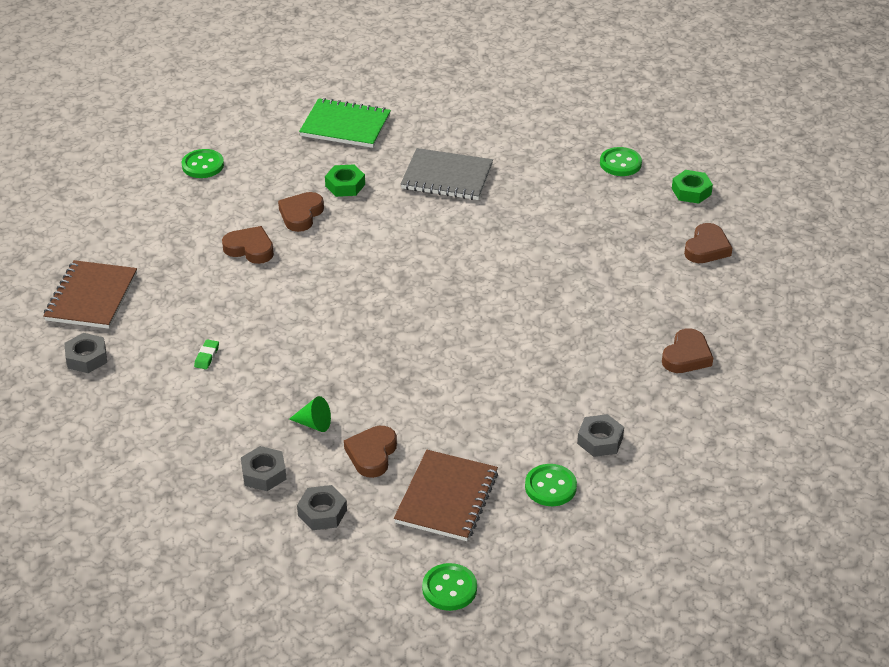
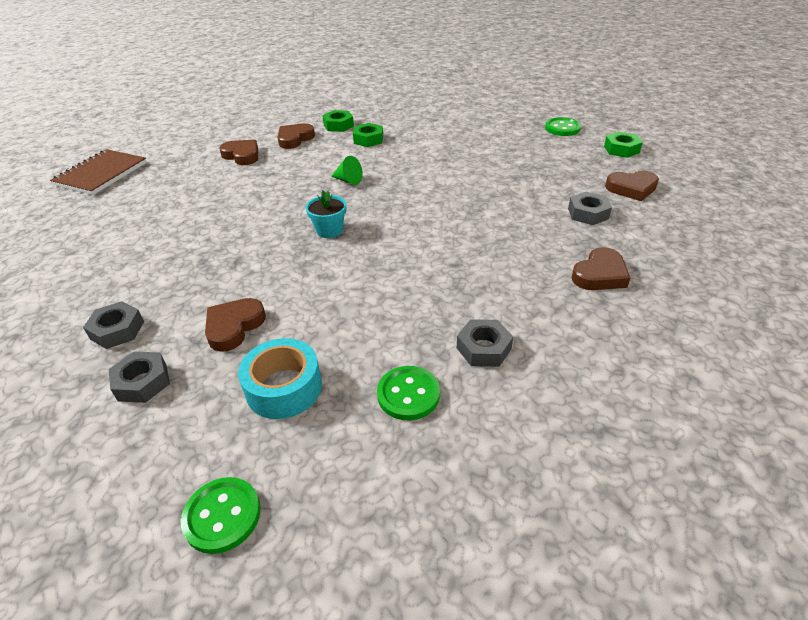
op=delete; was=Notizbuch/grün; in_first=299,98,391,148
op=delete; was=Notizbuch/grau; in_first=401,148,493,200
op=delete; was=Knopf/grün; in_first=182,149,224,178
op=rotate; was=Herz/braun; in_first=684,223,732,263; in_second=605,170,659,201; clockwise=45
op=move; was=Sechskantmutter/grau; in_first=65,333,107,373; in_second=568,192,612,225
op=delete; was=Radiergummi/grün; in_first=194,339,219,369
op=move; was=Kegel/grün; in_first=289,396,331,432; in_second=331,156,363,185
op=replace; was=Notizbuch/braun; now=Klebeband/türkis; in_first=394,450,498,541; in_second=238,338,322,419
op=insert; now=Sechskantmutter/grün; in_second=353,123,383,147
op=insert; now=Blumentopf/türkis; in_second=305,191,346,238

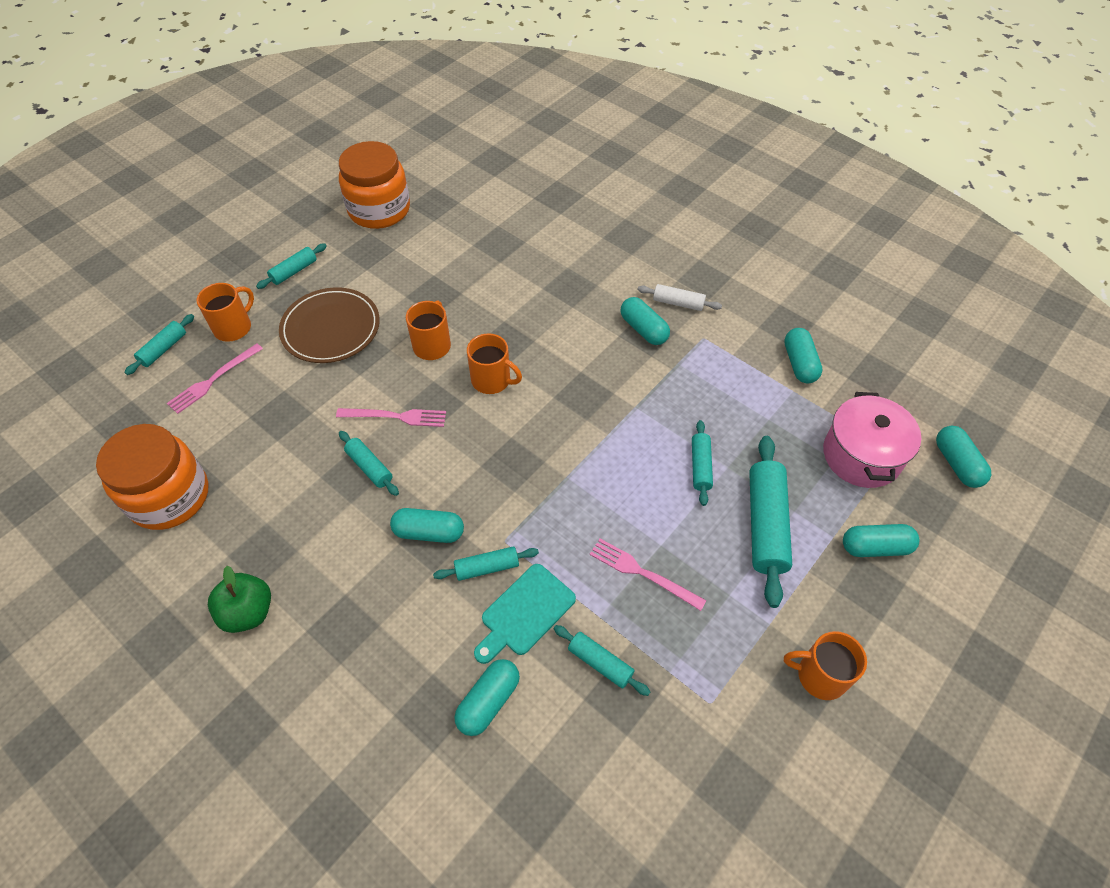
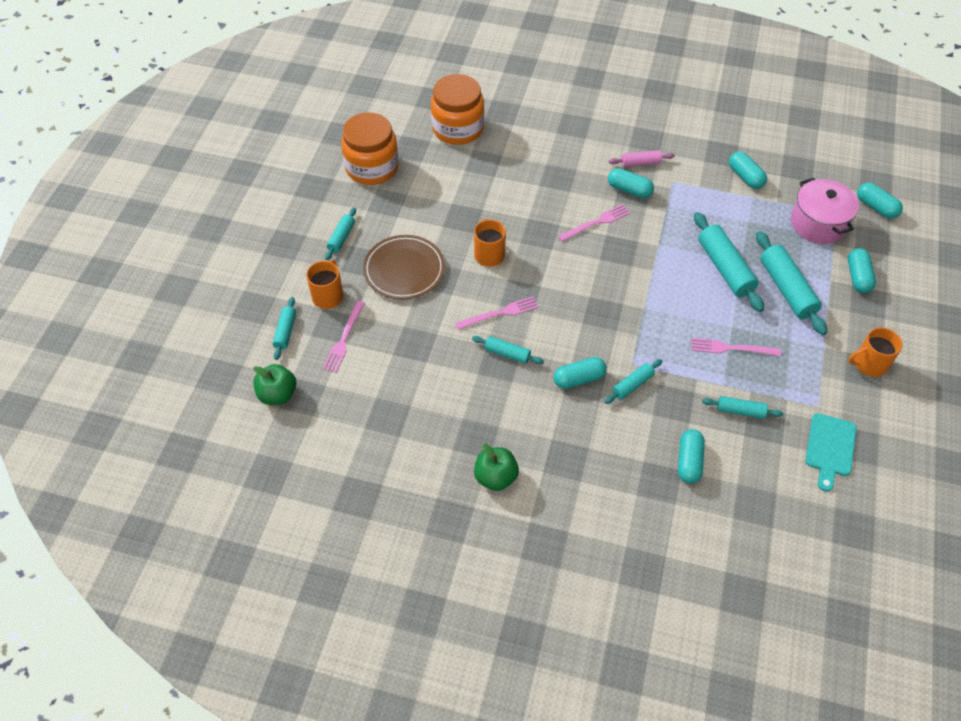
op=recolor; was=Nudelholz/weiß; now=Nudelholz/rosa; in_first=637,284,722,311; in_second=609,150,674,167
op=delete; was=Tasse/orange; in_first=467,333,522,394
op=resize; was=Nudelholz/türkis; in_first=692,420,713,506; in_second=694,212,764,312; ratio=1.83
op=move; was=Einmachglas/orange; in_first=96,424,208,530; in_second=431,74,484,145
op=rotate; was=Kapsel/türkis; in_first=843,524,919,557; in_second=848,248,876,293; clockwise=-60
op=move; was=Schneidebrett/türkis; in_first=474,564,576,664; in_second=806,413,856,492
op=insert; now=Gabel/rosa; in_second=558,204,630,242
op=insert; now=Apfel/grün; in_second=253,364,296,405

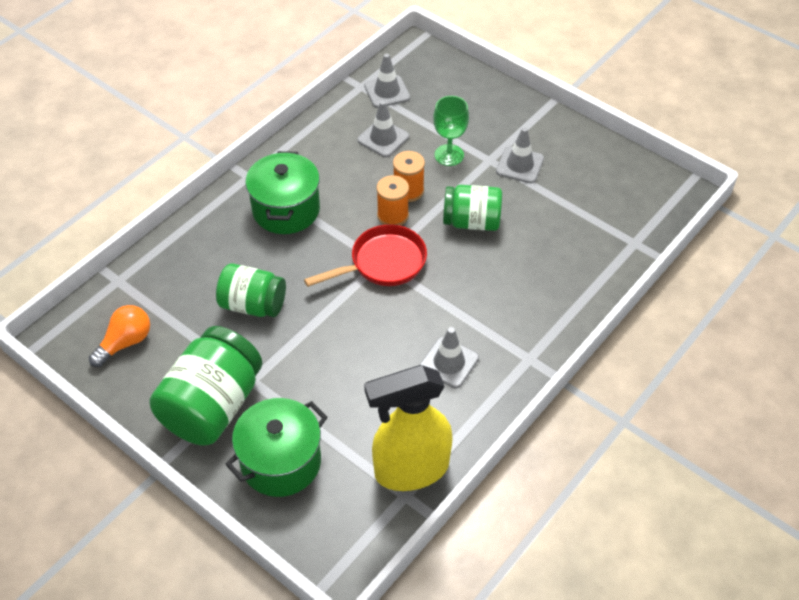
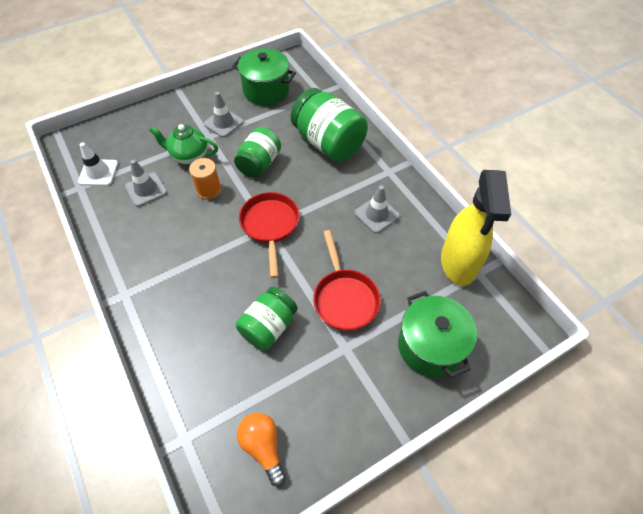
op=recolor; was=Leitkegel/grau; now=Leitkegel/weiß; in_first=364,54,410,108; in_second=78,142,118,186
op=replace; was=Kelch/grün; now=Teekanne/grün; in_first=433,96,469,166; in_second=149,124,218,165
op=move; was=Kochtopf/grün; in_first=245,151,320,234; in_second=232,48,296,105
op=delete; was=Garnrolle/orange; in_first=377,175,409,226
op=move; was=Einmachglas/grün; in_first=149,326,262,445; in_second=291,88,368,162
op=insert; now=Pfanne/rot; in_second=313,230,381,331

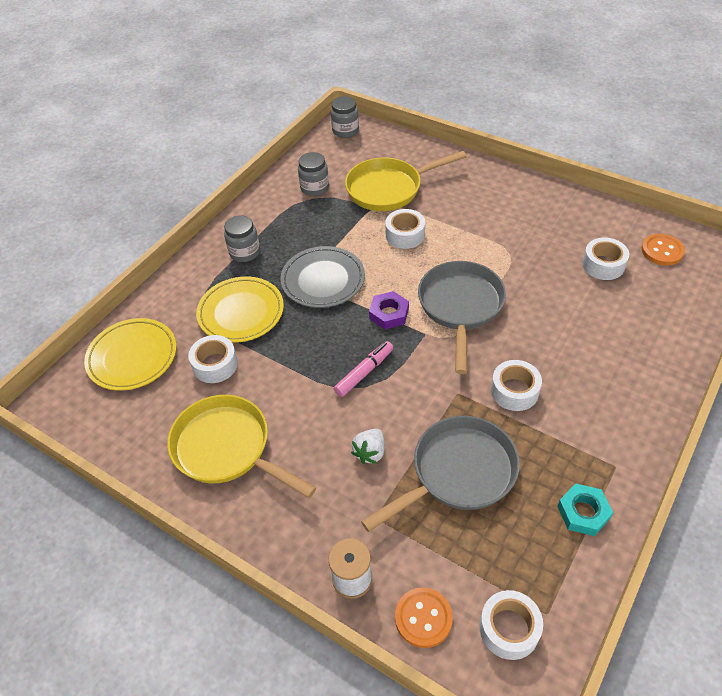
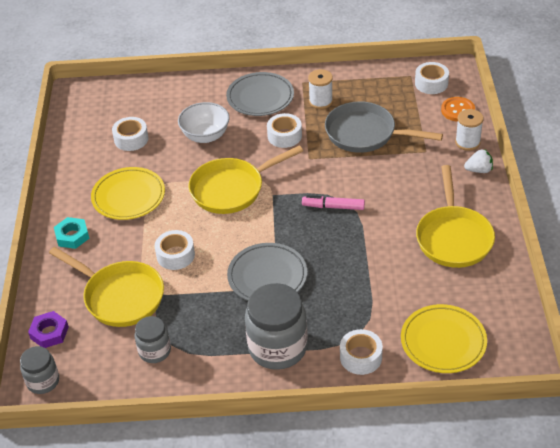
op=resize; was=Einmachglas/grau; in_first=224,215,260,262; in_second=245,283,308,370; ratio=1.8
op=delete; was=Knopf/orange; in_first=641,234,685,266
op=recolor; was=Pfanne/grau; now=Pfanne/gelb; in_first=418,261,506,374; in_second=189,145,303,214
op=move; was=Teller/gelb; in_first=196,277,284,343; in_second=91,167,165,220
op=move; was=Sechskantmutter/lila; in_first=369,291,409,329; in_second=28,311,69,348
op=move; was=Klebeband/weiß; in_first=188,335,238,383; in_second=340,329,383,375
op=move; was=Erdbeere/weiß; in_first=351,429,384,464; in_second=464,149,493,173
op=move; was=Sechskantmutter/türkis; in_first=557,483,613,536; in_second=54,217,89,249
op=insert; now=Garnrolle/weiß; in_second=308,69,333,109
op=insert; now=Teller/grau; in_second=226,72,294,116
op=insert; now=Schüssel/weiß; in_second=178,102,230,143

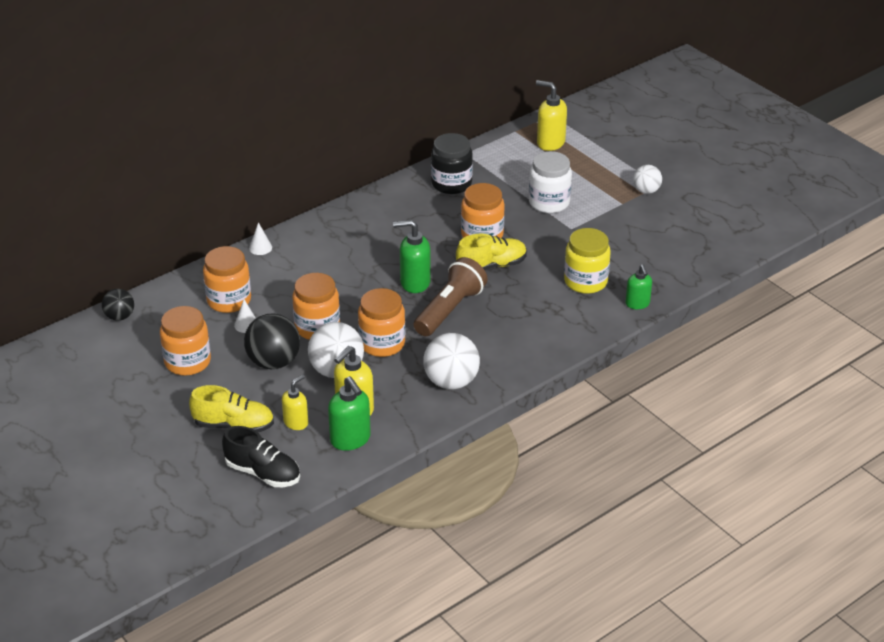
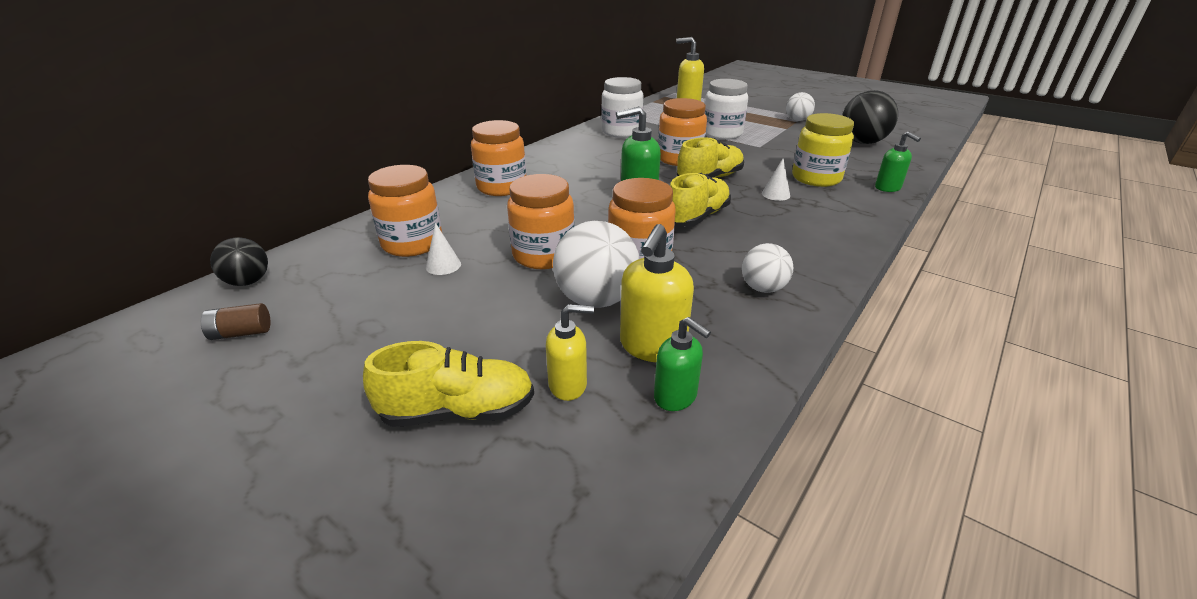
op=recolor; was=Einmachglas/schwarz; now=Einmachglas/weiß; in_first=431,133,473,194; in_second=601,77,643,138
op=move; was=Kegel/weiß; in_first=249,222,272,255; in_second=762,158,790,201
op=replace; was=Taschenlampe/braun; now=Schuh/gelb; in_first=414,257,487,336; in_second=670,173,731,227
op=move; was=Einmachglas/orange; in_first=160,306,211,376; in_second=471,120,526,196
op=move; was=Ball/schwarz; in_first=244,313,300,369; in_second=842,90,898,144
op=resize; was=Ball/weiß; in_first=423,333,480,389; in_second=742,243,793,293; ratio=0.6
op=rotate; was=Seifenspender/gelb; in_first=282,375,308,430; in_second=546,304,594,401; clockwise=60
op=resize; was=Seifenspender/grün; in_first=328,376,371,451; in_second=654,317,711,411; ratio=0.65
op=delete; was=Schuh/schwarz; in_first=222,426,300,487
op=insert; now=Batterie/braun; in_second=201,303,270,340

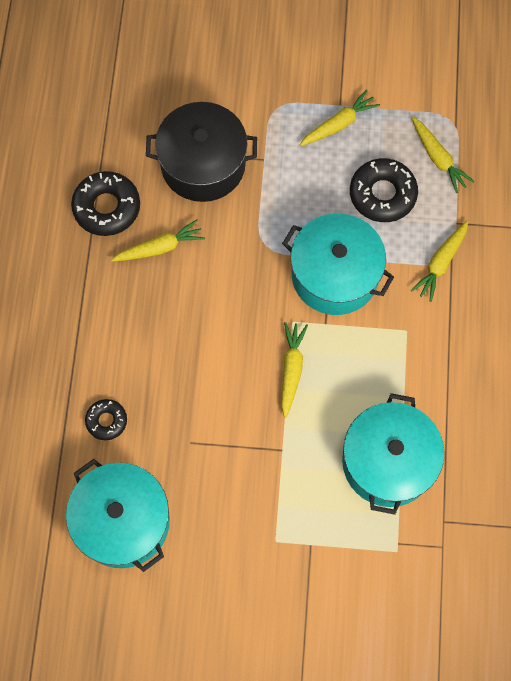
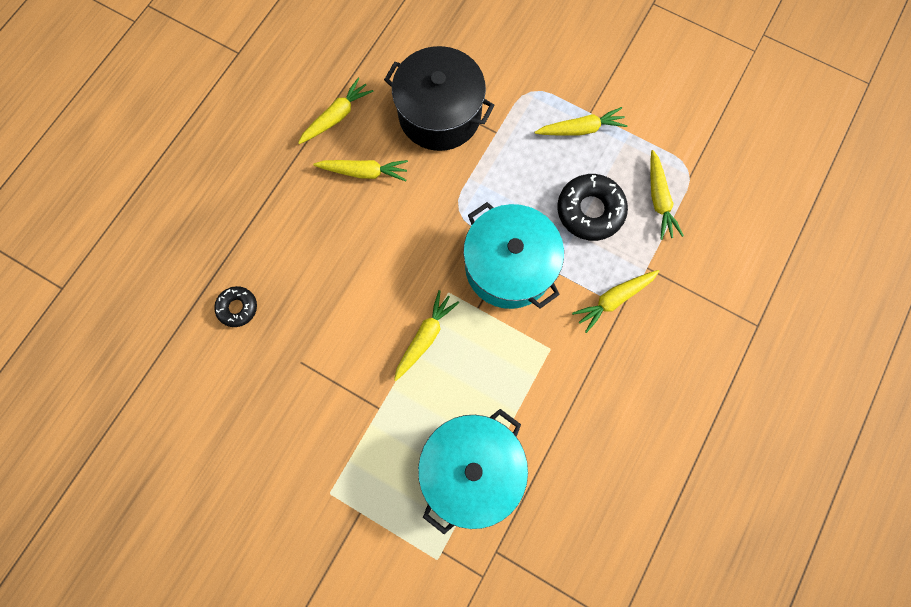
op=replace; was=Donut/schwarz; now=Karotte/gelb; in_first=71,171,140,236; in_second=298,78,374,144
op=delete; was=Kochtopf/türkis; in_first=66,459,170,572

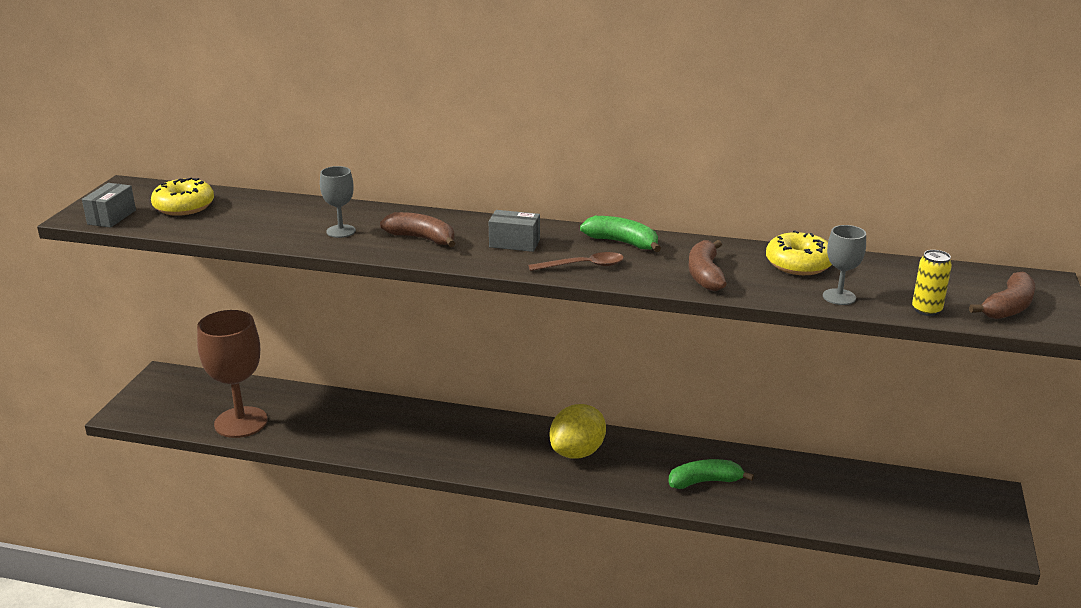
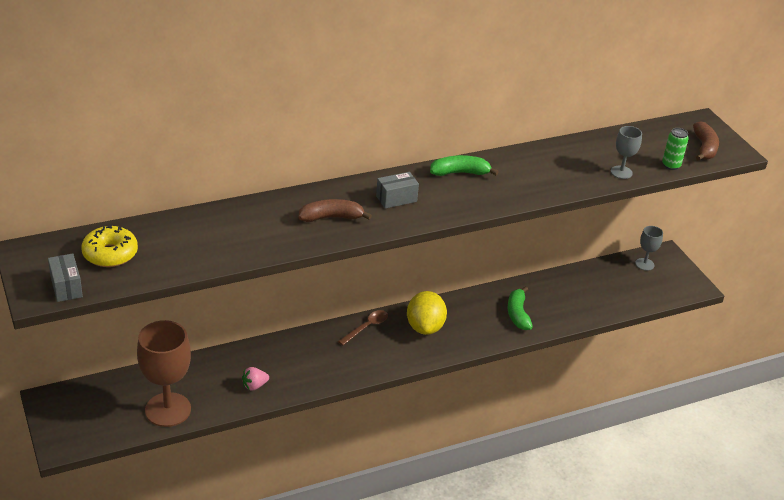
op=move; was=Kelch/grau; in_first=320,166,356,238; in_second=635,226,663,271
op=delete; was=Donut/gelb; in_first=766,230,832,275
op=delete; was=Banane/braun; in_first=688,240,727,291
op=recolor; was=Dose/gelb; now=Dose/grün; in_first=912,250,952,316; in_second=662,128,689,170
op=move; was=Löffel/braun; in_first=528,252,624,271; in_second=338,310,388,345
op=rotate; was=Banane/grün; in_first=668,459,754,489; in_second=508,286,533,330; clockwise=-45
op=insert; now=Erdbeere/rosa; in_second=242,367,269,391

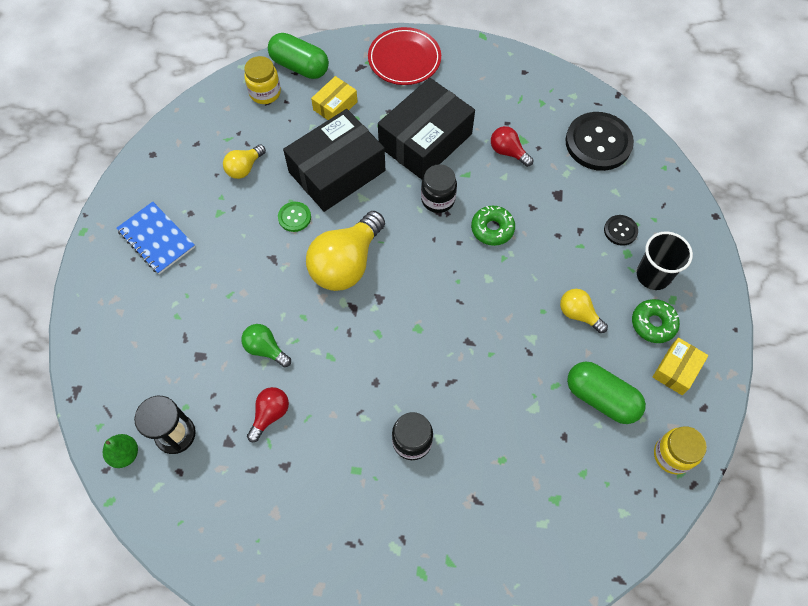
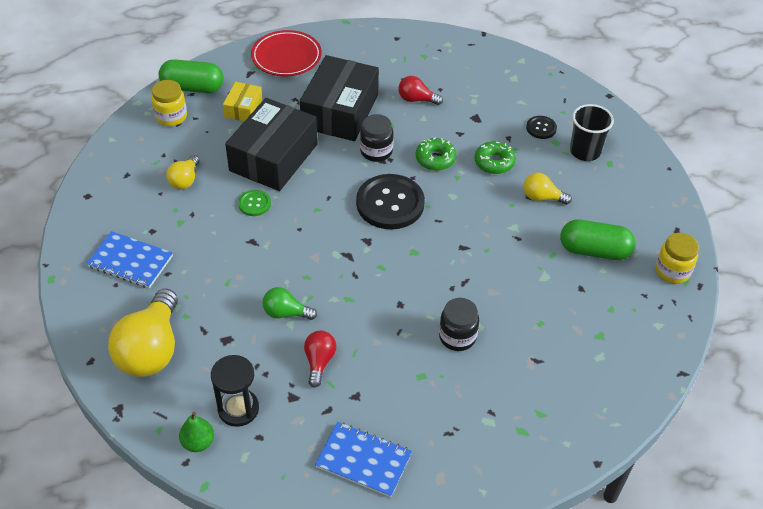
op=move; was=Knopf/schwarz; in_first=565,112,634,171; in_second=356,174,425,229
op=move; was=Glühbirne/gelb; in_first=306,211,385,291; in_second=108,289,178,377
op=move; was=Donut/grün; in_first=632,299,680,343; in_second=474,141,516,174
op=delete; was=Schachtel/gelb; in_first=653,338,709,395
op=insert; now=Notizbuch/blau; in_second=315,422,412,497

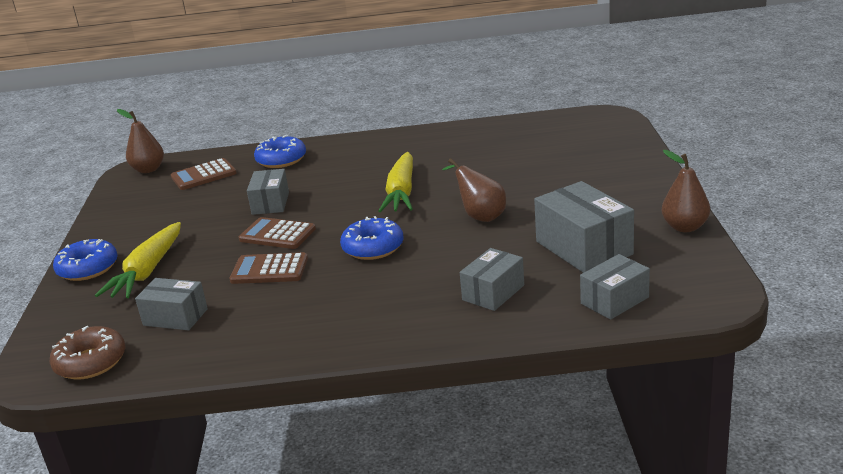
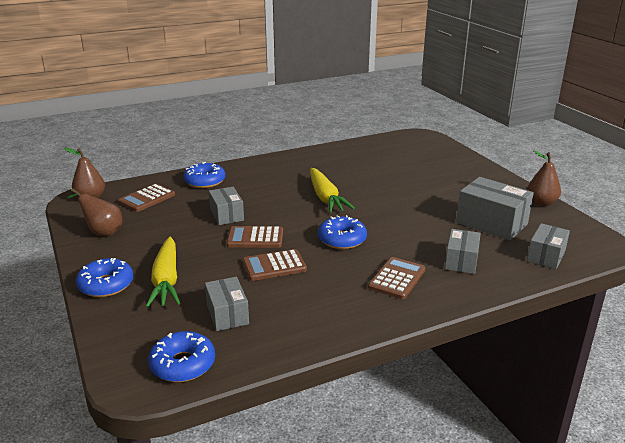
op=move; was=Birne/braun; in_first=442,158,506,222; in_second=67,189,122,236
op=rotate; was=Schachtel/grau; in_first=135,278,208,330; in_second=205,277,249,331; clockwise=75
op=recolor; was=Donut/braun; now=Donut/blau; in_first=50,326,125,380; in_second=148,331,215,382
op=insert; now=Taschenrechner/braun; in_second=368,257,426,299

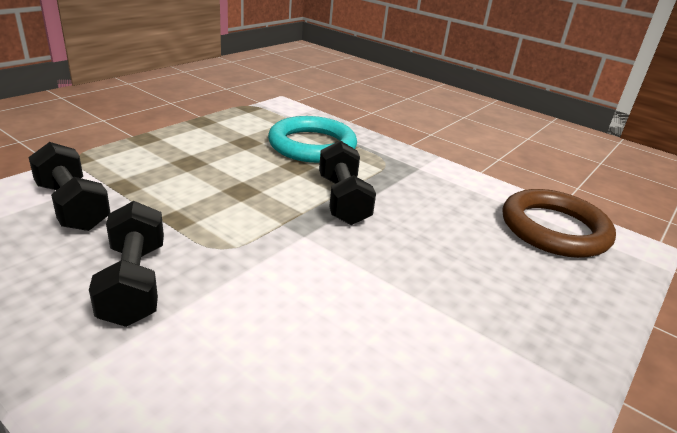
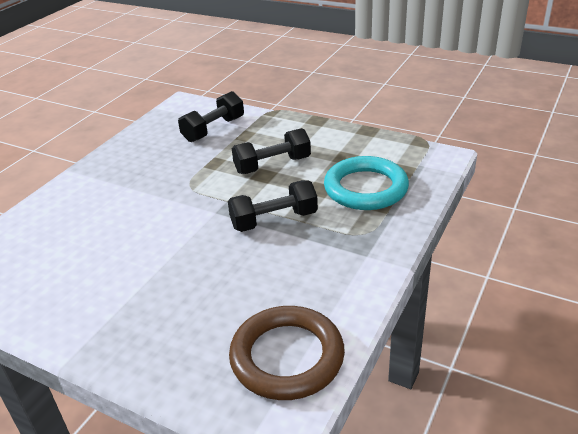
op=move; was=Hantel/schwarz; in_first=89,201,164,327; in_second=232,128,311,174

